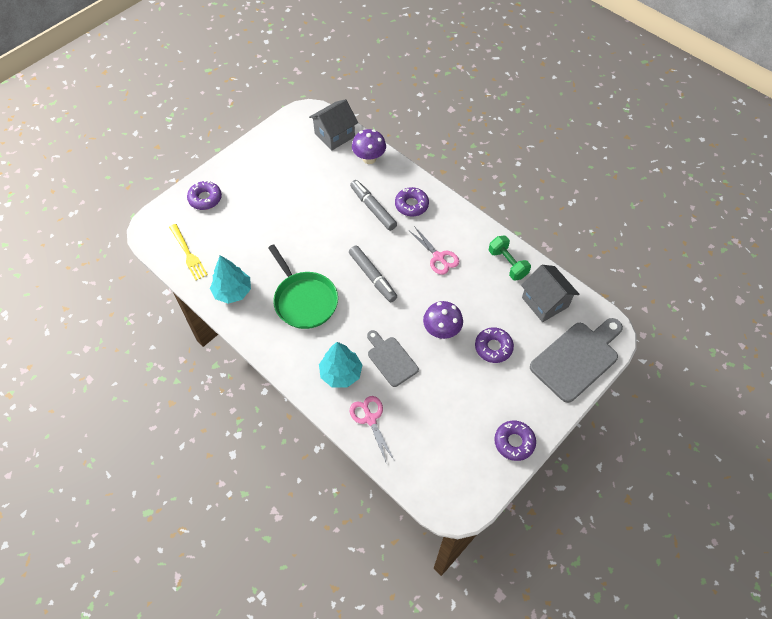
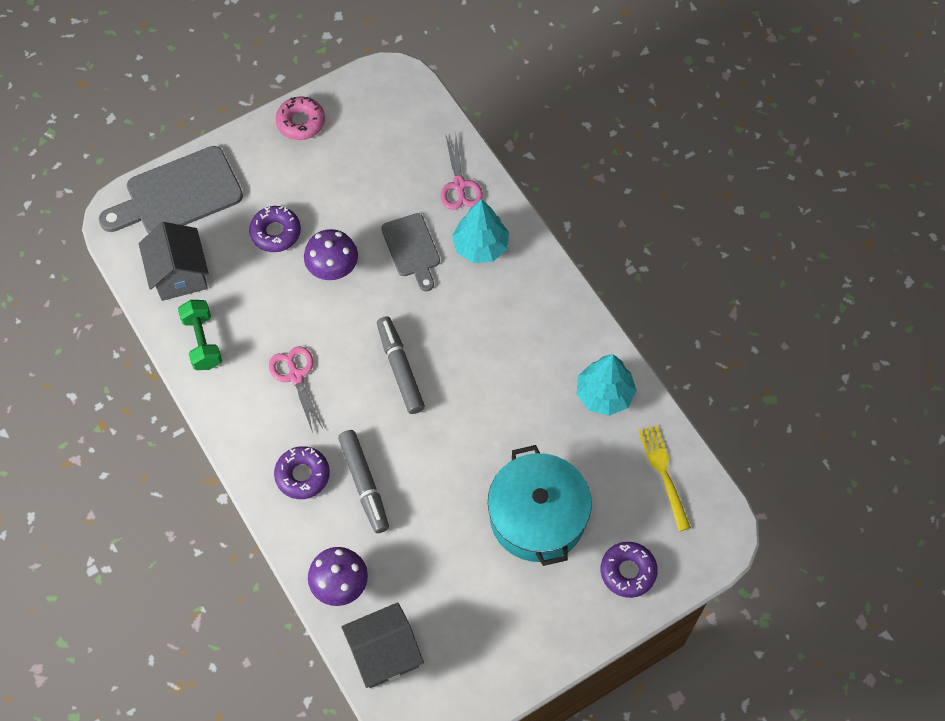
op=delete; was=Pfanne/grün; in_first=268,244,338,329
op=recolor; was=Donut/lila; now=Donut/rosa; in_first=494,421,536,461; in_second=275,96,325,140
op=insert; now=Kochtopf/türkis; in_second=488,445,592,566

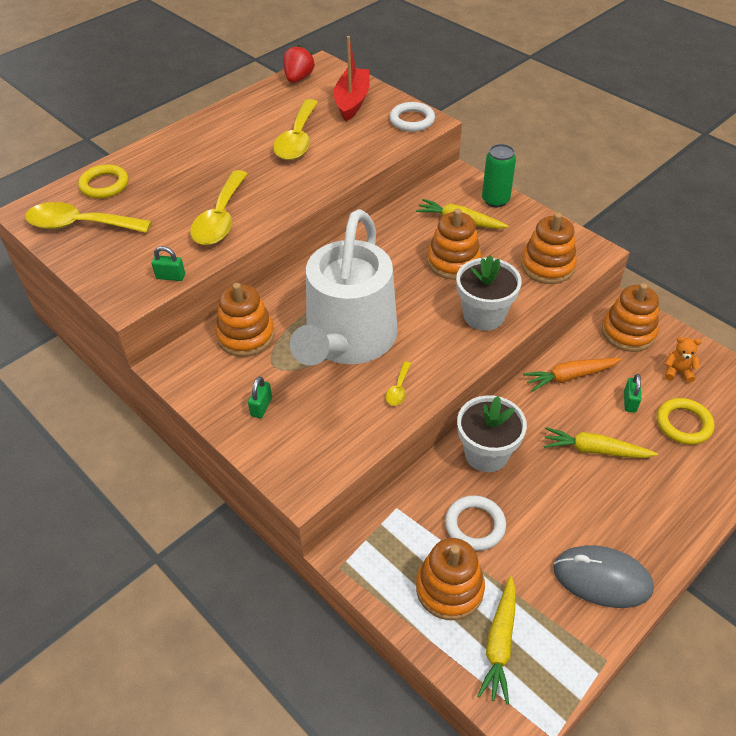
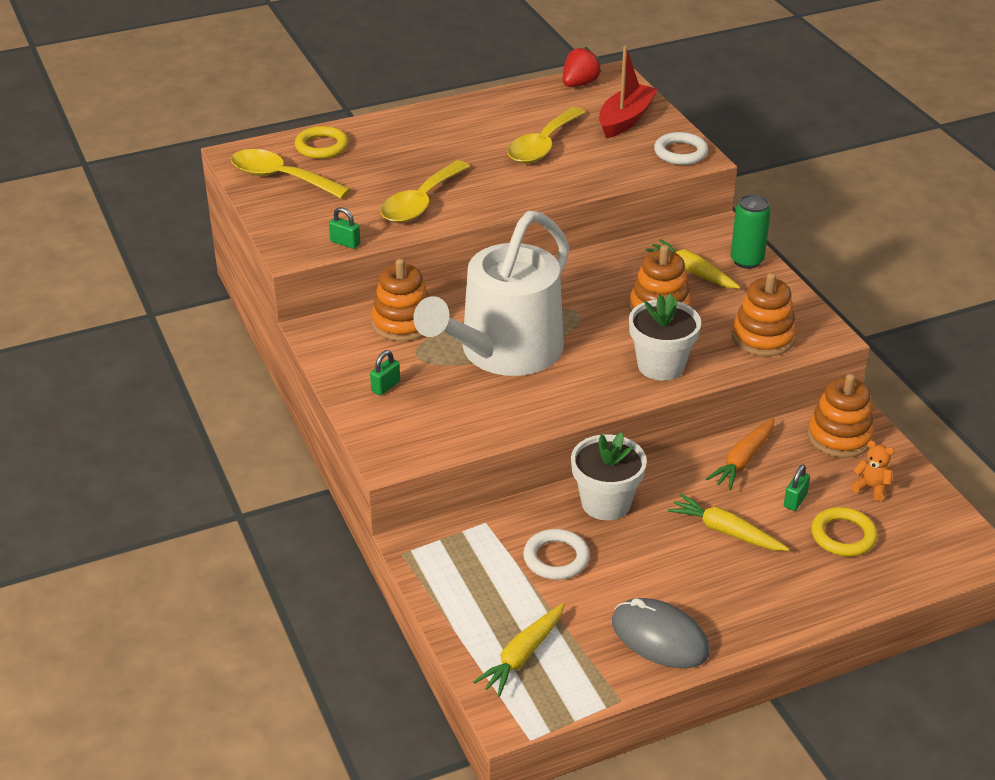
op=rotate; was=Karotte/orange; in_first=523,358,622,391; in_second=706,418,775,490; clockwise=-60
op=delete; was=Löffel/gelb; in_first=386,361,411,406
op=delete; was=Stapelspielzeug/orange; in_first=416,538,485,620

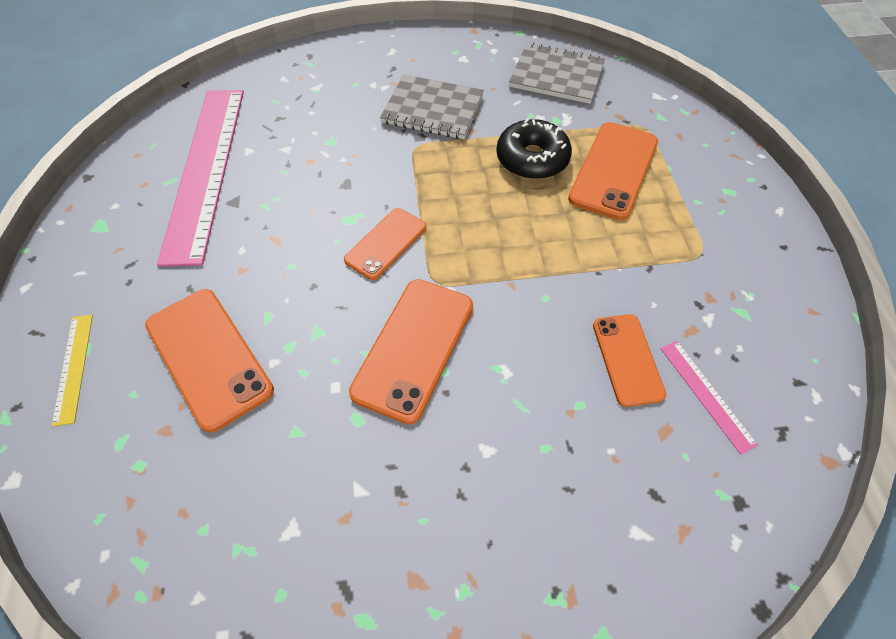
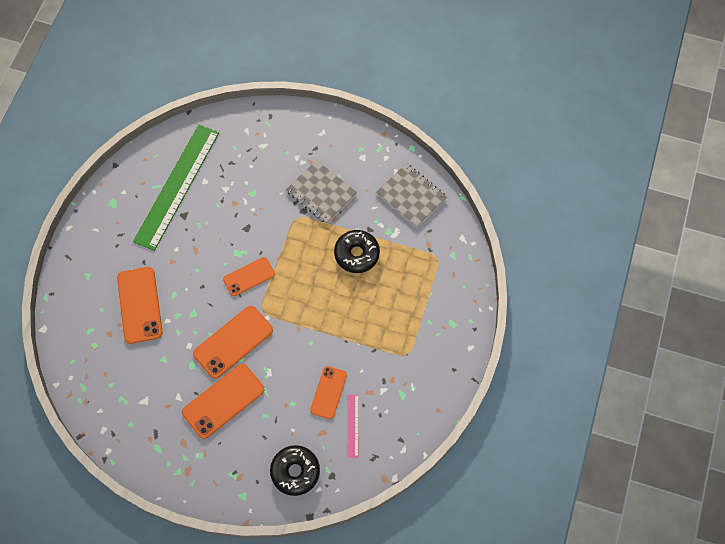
op=recolor; was=Lineal/rosa; now=Lineal/grün; in_first=157,90,244,267; in_second=133,125,219,251
op=move; was=Handy/orange; in_first=568,122,658,220; in_second=182,364,264,439
op=delete; was=Lineal/gelb; in_first=52,315,93,427
op=insert; now=Donut/schwarz; in_second=270,445,320,496

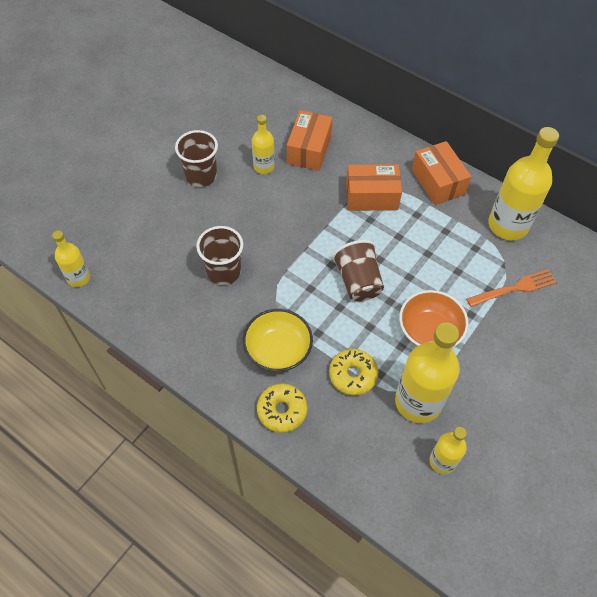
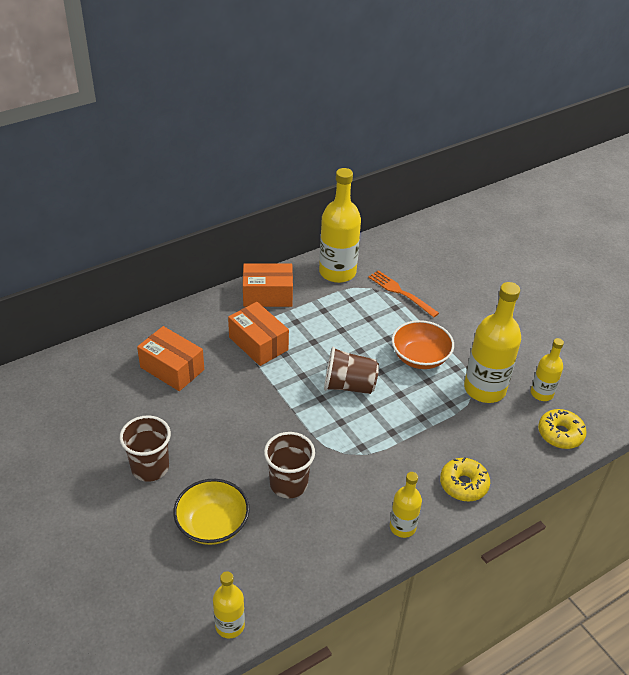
op=move; was=Flasche/gelb; in_first=252,115,275,174; in_second=390,472,422,538
op=rotate; was=Schachtel/orange; in_first=346,164,402,211; in_second=228,302,289,366; clockwise=-60
op=rotate; was=Gabel/orange; in_first=466,269,557,307; in_second=368,270,439,317; clockwise=-45
op=move; was=Schüssel/gelb; in_first=243,309,313,372; in_second=173,479,249,545
op=move; was=Donut/gelb; in_first=329,349,379,396; in_second=538,409,587,449

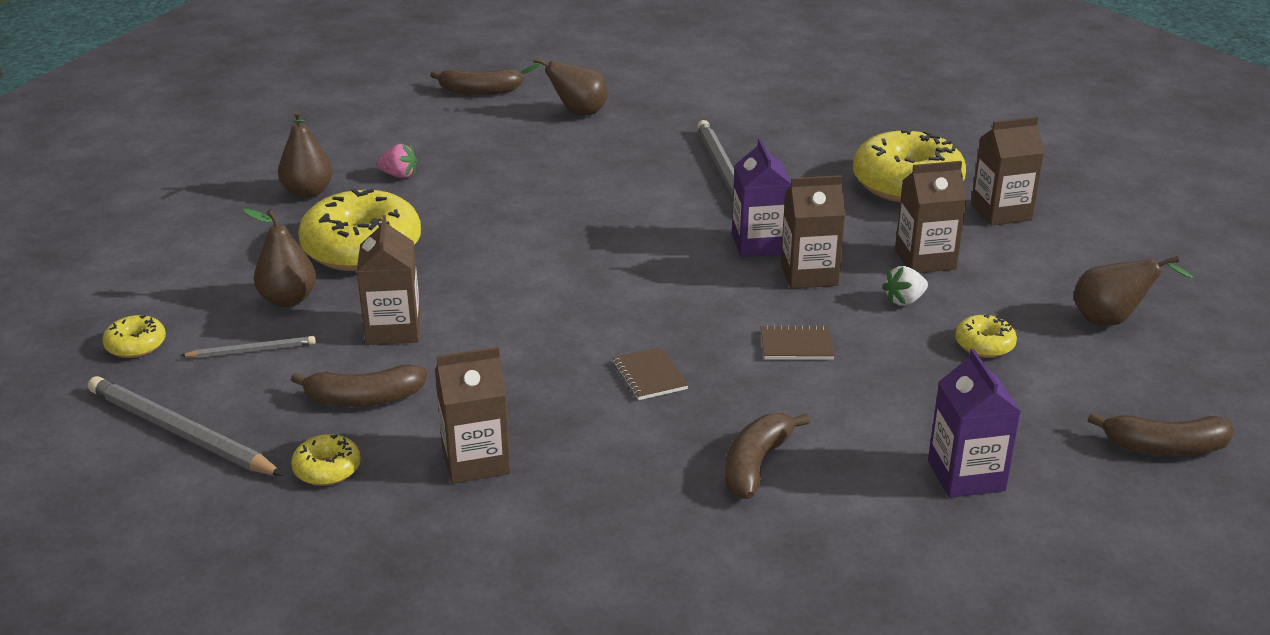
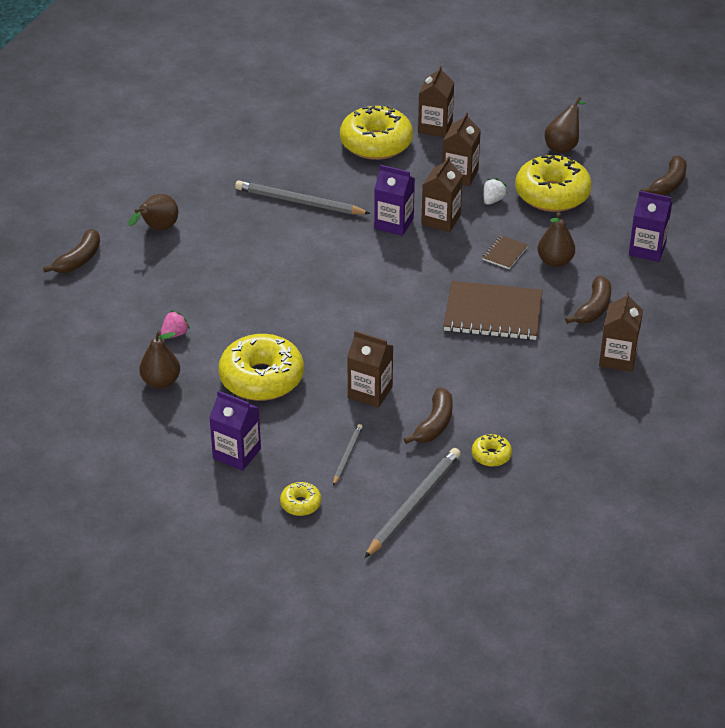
op=move; was=Birne/braun; in_first=242,208,316,307; in_second=538,212,575,267
op=rotate; was=Erdbeere/weiß; in_first=882,266,928,306; in_second=483,178,508,205; clockwise=-150
op=resize; was=Donut/gelb; in_first=955,314,1017,358; in_second=515,155,592,212; ratio=2.22
op=move; was=Getränkekarton/braun; in_first=435,347,511,484; in_second=599,291,643,372
op=resize; was=Notizbuch/braun; in_first=613,347,689,400; in_second=443,281,543,340; ratio=2.17
op=rotate; was=Bleistift/grau; in_first=88,376,284,476; in_second=365,448,461,558; clockwise=150
op=rotate; was=Banane/braun; in_first=725,413,810,499; in_second=565,276,611,324; clockwise=-120
op=insert; now=Getränkekarton/lila; in_second=209,391,261,471

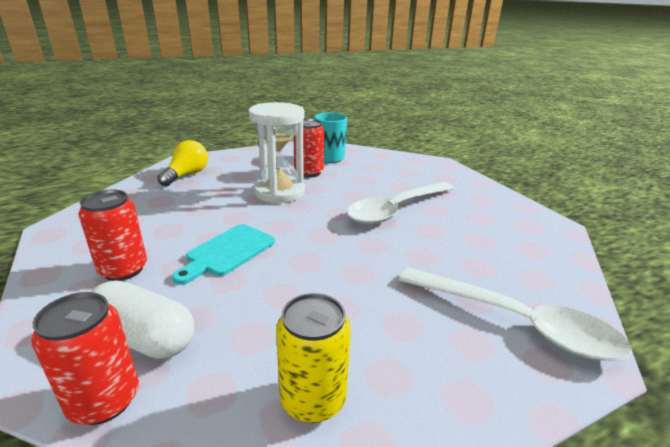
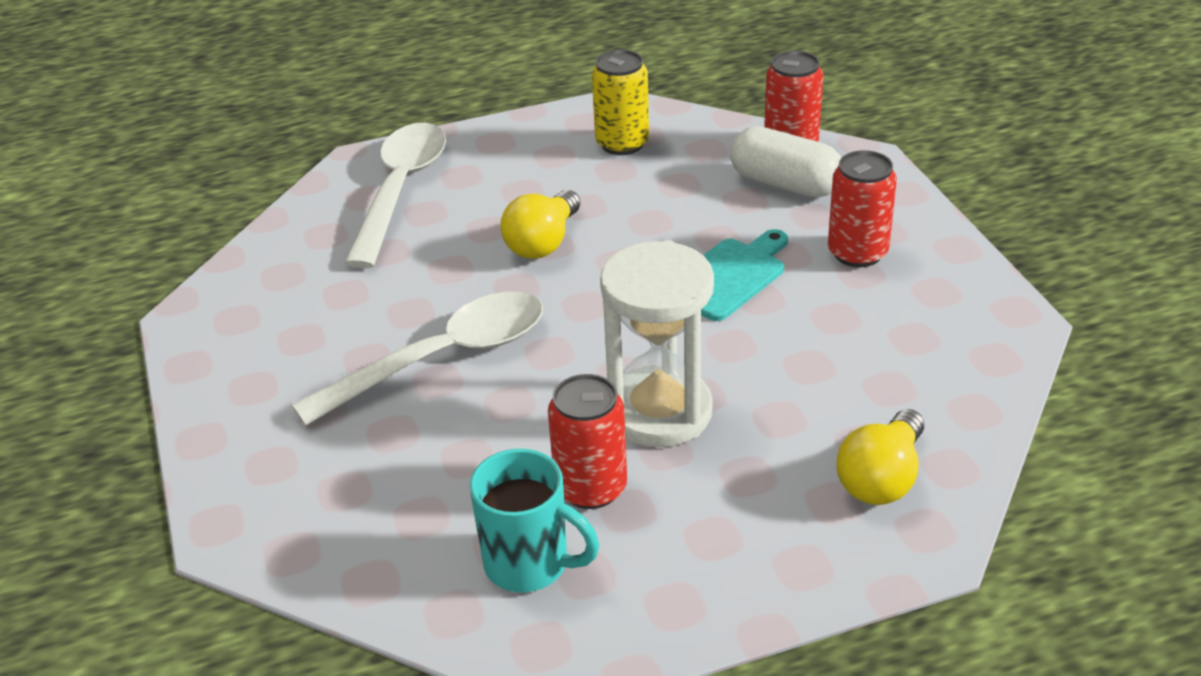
op=rotate; was=Löffel/weiß; in_first=399,267,632,361; in_second=344,123,446,269; clockwise=60
op=insert; now=Glühbirne/gelb; in_second=500,190,580,259

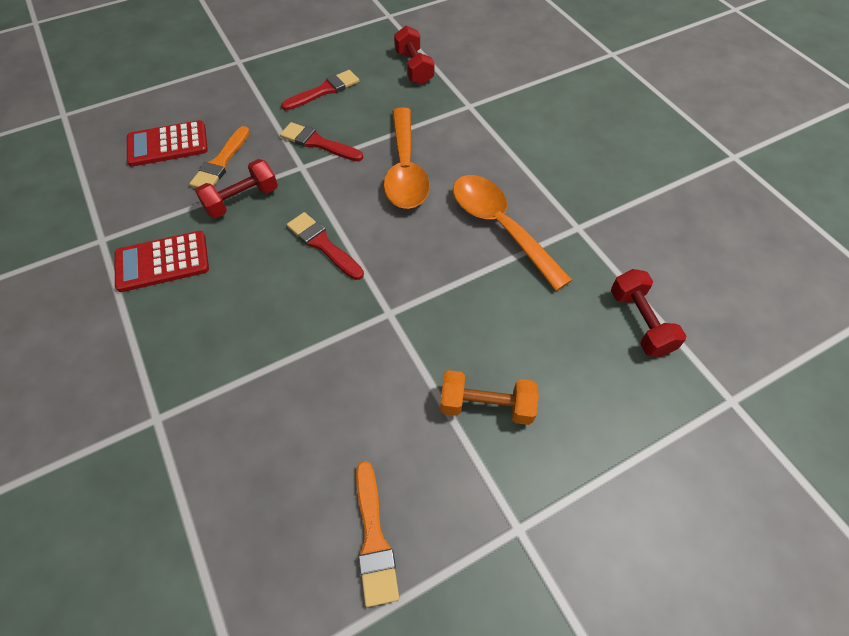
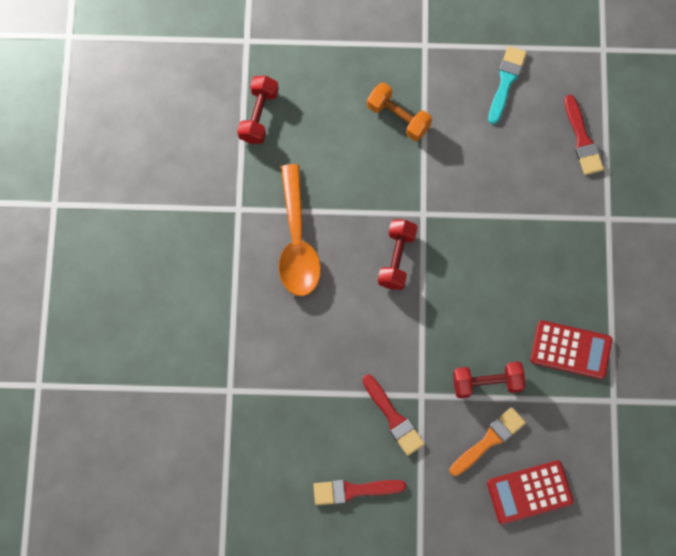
op=move; was=Hantel/rot; in_first=394,26,434,85; in_second=378,219,417,290
op=delete; was=Löffel/orange; in_first=384,107,430,209
op=rotate; was=Taschenrechner/rot; in_first=127,120,208,167; in_second=487,460,574,524; clockwise=150
op=move; was=Pinsel/rot; in_first=287,212,364,280; in_second=564,95,604,175
op=recolor; was=Pinsel/orange; now=Pinsel/türkis; in_first=356,461,399,607; in_second=488,46,527,125

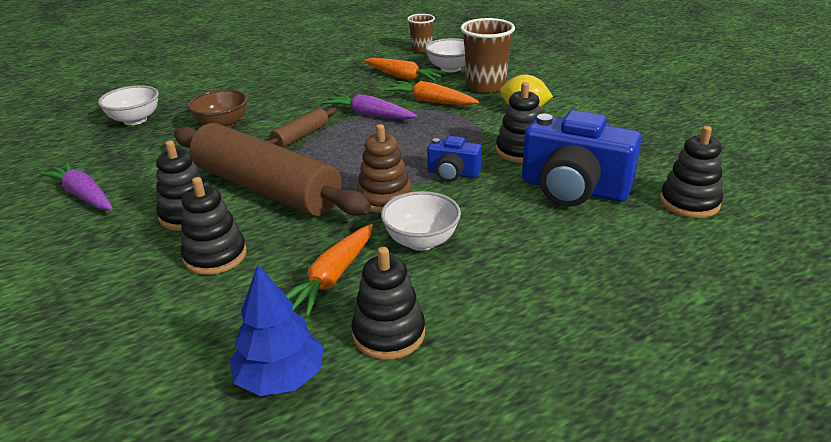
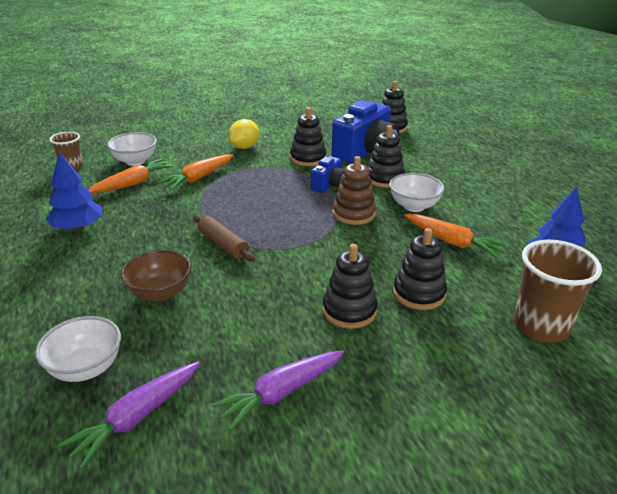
op=move; was=Becher/braun; in_first=460,18,515,93; in_second=514,239,602,343
op=move; was=Karotte/lila; in_first=321,93,417,120; in_second=58,362,200,469
op=delete; was=Nudelholz/braun; in_first=174,123,371,216
op=move; was=Stapelspielzeug/schwarz; in_first=351,247,425,360; in_second=367,125,405,188
op=insert; now=Baum/blau; in_second=46,152,102,231

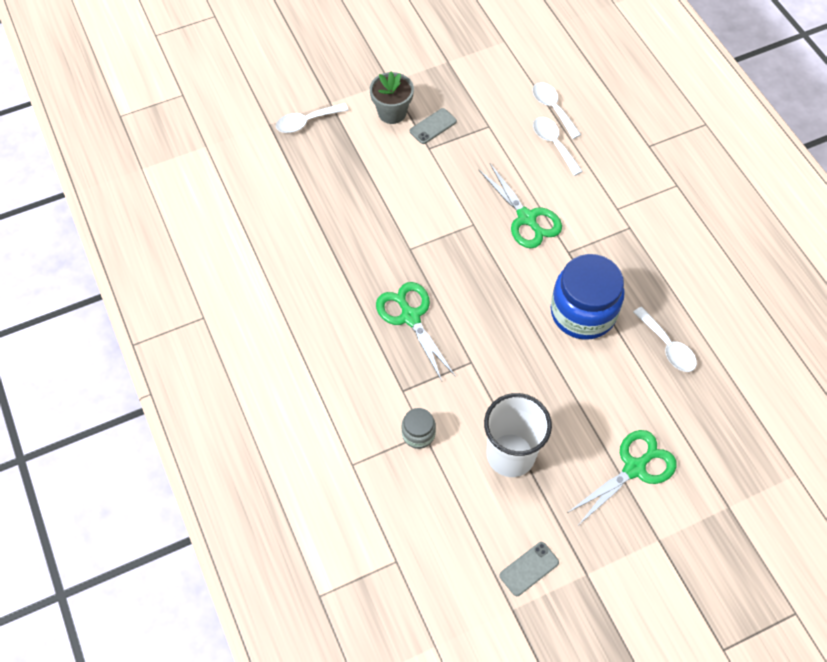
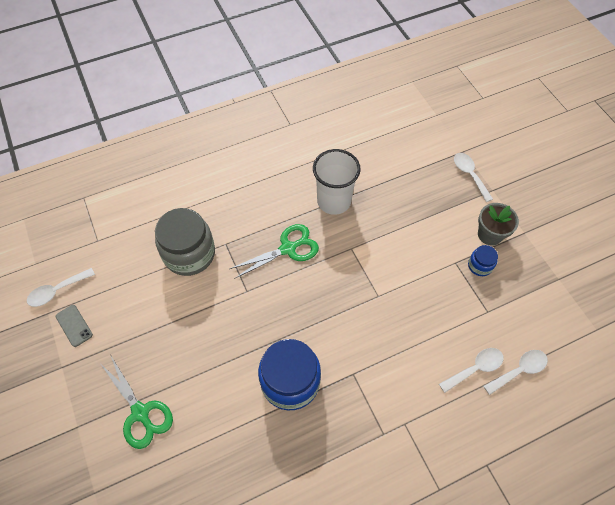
op=replace; was=Handy/grau; now=Einmachglas/blau; in_first=410,108,457,144; in_second=468,245,498,276
op=delete; was=Schere/grün; in_first=479,163,562,248
op=move; was=Löffel/weiß; in_first=633,307,697,372; in_second=27,268,95,307
op=move; was=Becher/weiß; in_first=484,393,552,477; in_second=313,149,361,215
op=resize; was=Einmachglas/grau; in_first=401,408,436,449; in_second=155,208,215,276; ratio=2.12

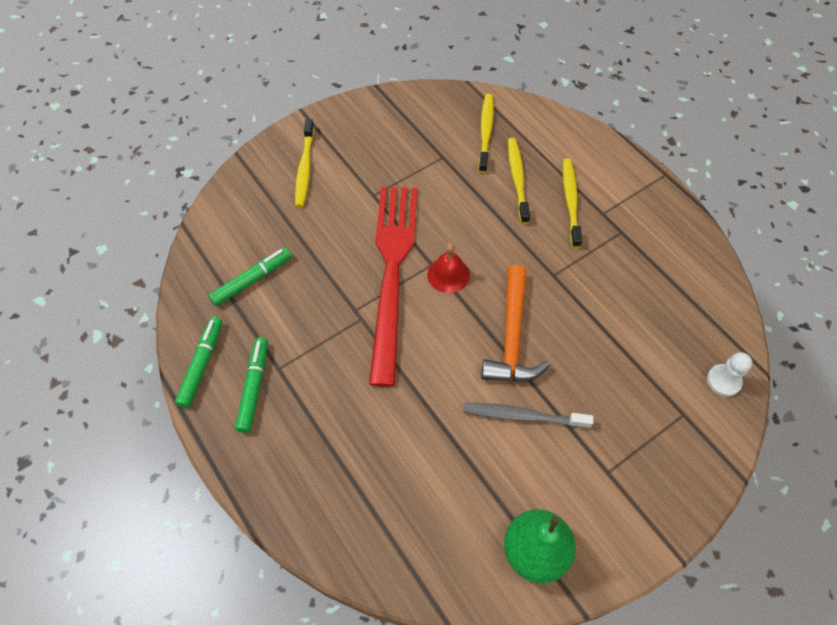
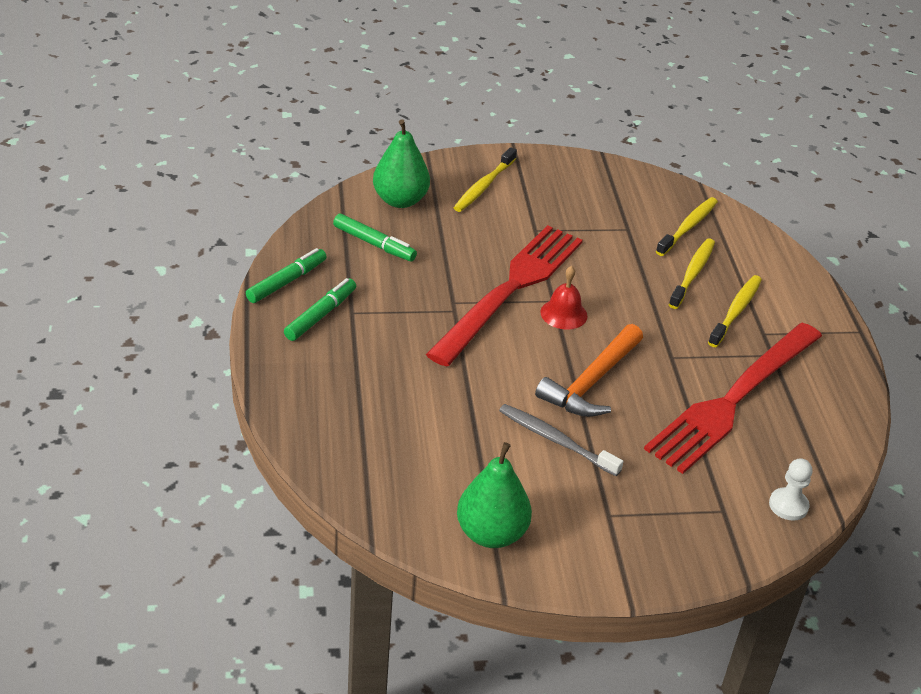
op=rotate; was=Filzstift/grün; in_first=209,247,291,306; in_second=333,214,417,261; clockwise=45
op=insert; now=Birne/grün; in_second=373,119,430,208
op=insert; now=Gabel/rot; in_second=644,323,822,474

